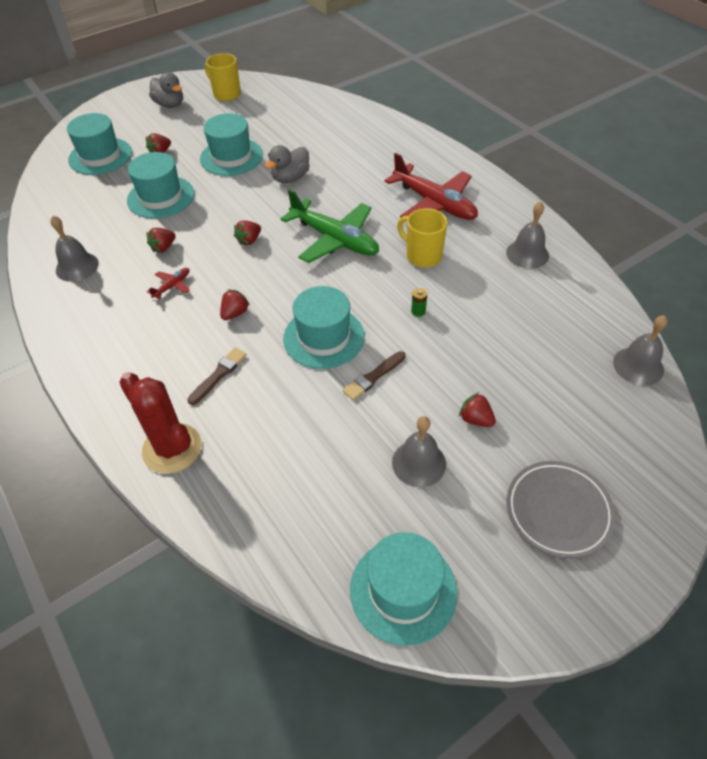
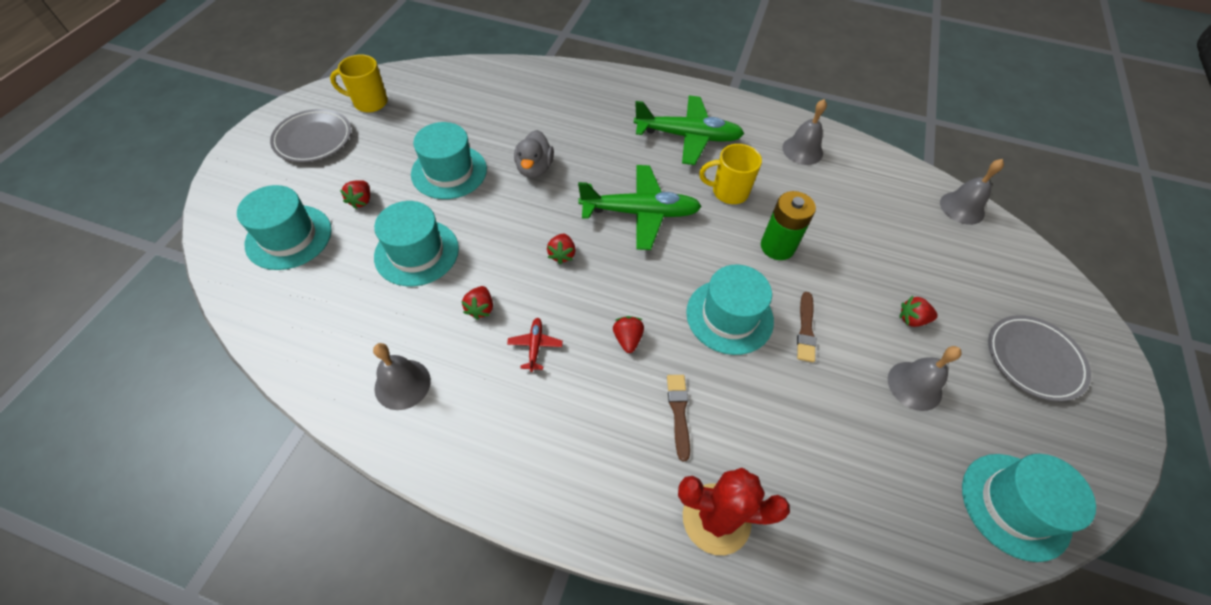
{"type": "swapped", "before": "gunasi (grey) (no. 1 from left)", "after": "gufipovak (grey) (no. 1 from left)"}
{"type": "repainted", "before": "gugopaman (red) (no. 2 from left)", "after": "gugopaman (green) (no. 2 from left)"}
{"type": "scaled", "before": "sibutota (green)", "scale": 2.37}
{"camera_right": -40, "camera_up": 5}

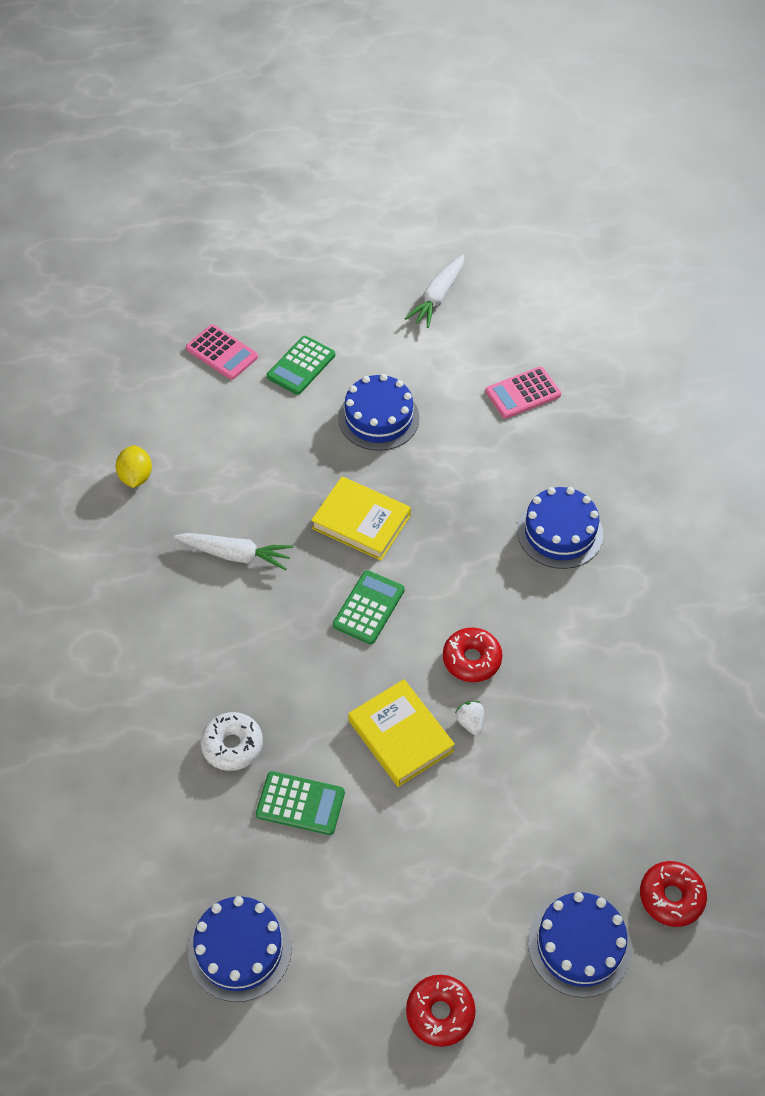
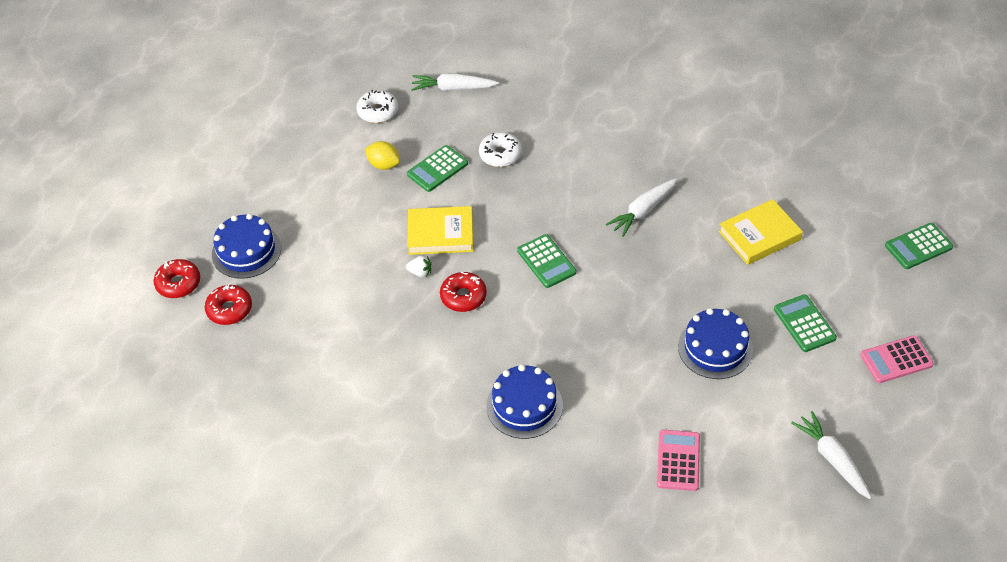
{"type": "shifted", "before": "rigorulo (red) (no. 1 from left)"}
{"type": "swapped", "before": "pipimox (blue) (no. 1 from left)", "after": "rigorulo (white) (no. 1 from left)"}
{"type": "shifted", "before": "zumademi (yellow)"}
{"type": "new", "after": "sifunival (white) (no. 1 from left)"}
{"type": "shifted", "before": "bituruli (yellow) (no. 1 from left in the first image)", "after": "bituruli (yellow) (no. 2 from left)"}
{"type": "shifted", "before": "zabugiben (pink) (no. 1 from left in the first image)", "after": "zabugiben (pink) (no. 2 from left)"}
{"type": "new", "after": "zabugiben (green) (no. 4 from left)"}
{"camera_right": 125, "camera_up": -5}

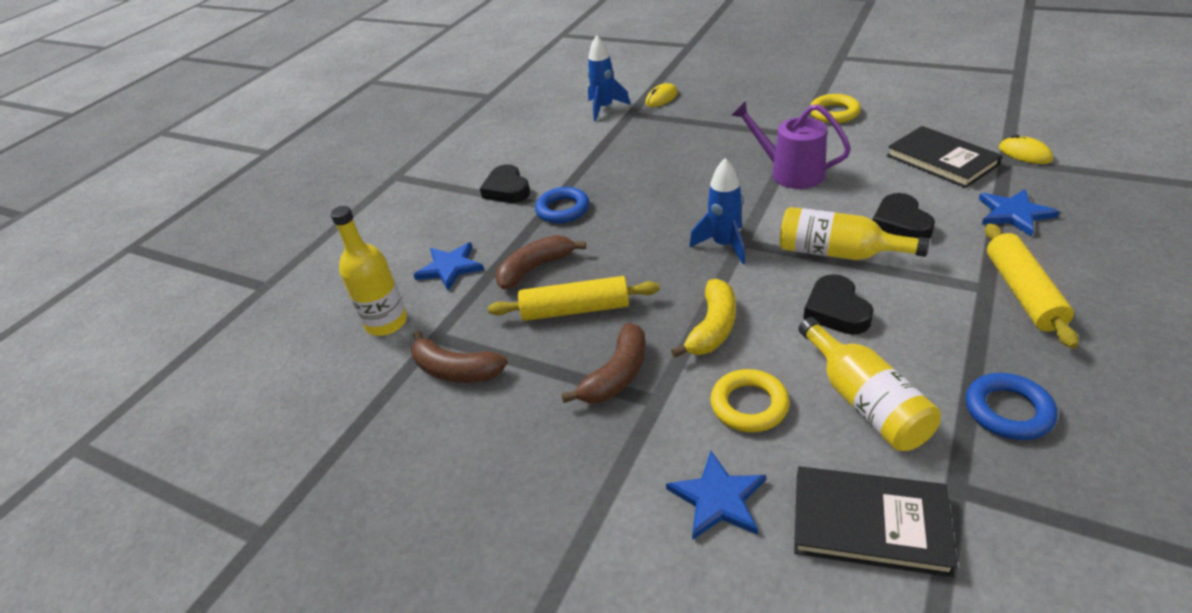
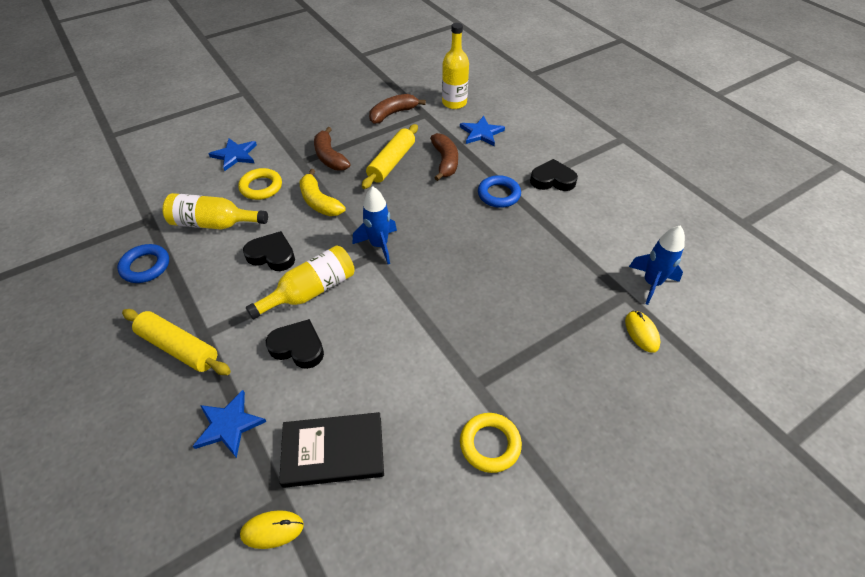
{"type": "gone", "before": "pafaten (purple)"}
{"type": "gone", "before": "bituruli (black) (no. 1 from left)"}
{"camera_right": 115, "camera_up": 10}

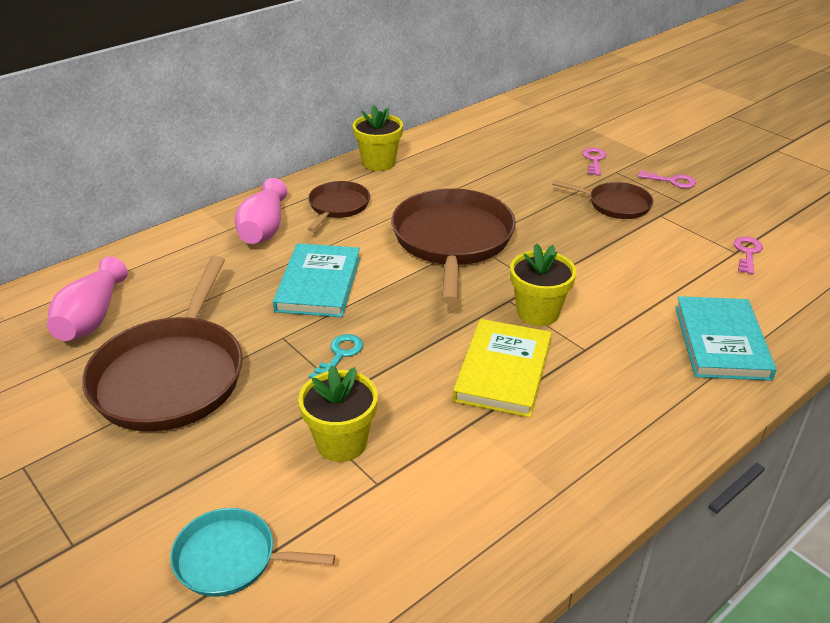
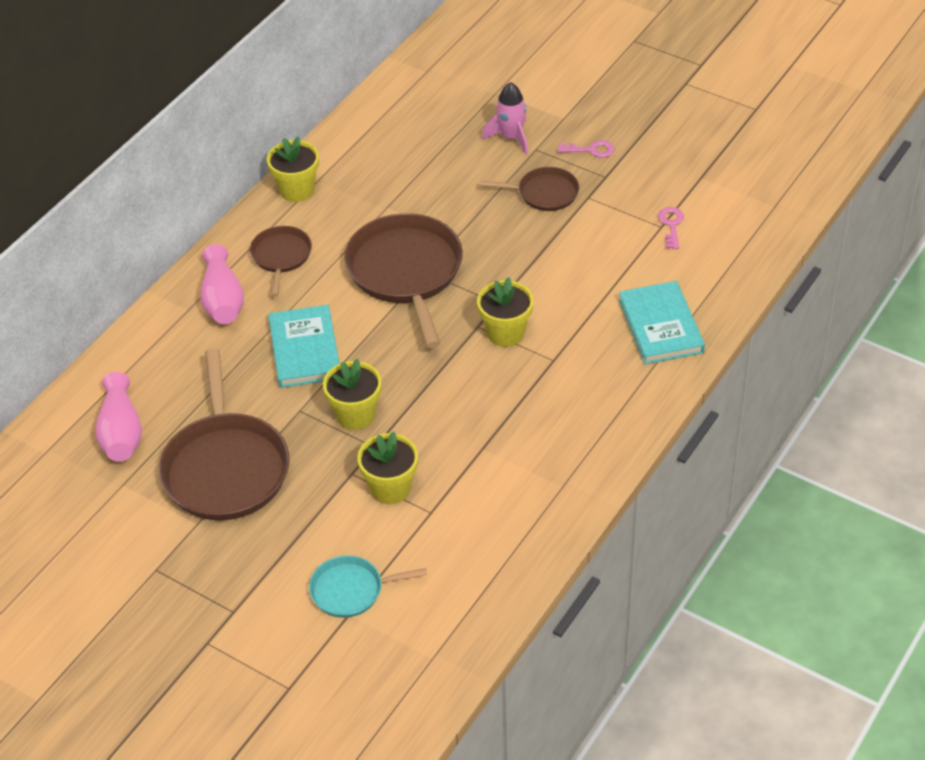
{"type": "swapped", "before": "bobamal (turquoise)", "after": "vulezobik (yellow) (no. 2 from left)"}
{"type": "swapped", "before": "bobamal (pink) (no. 1 from left)", "after": "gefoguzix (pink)"}
{"type": "gone", "before": "bituruli (yellow)"}
{"camera_right": -15, "camera_up": 10}

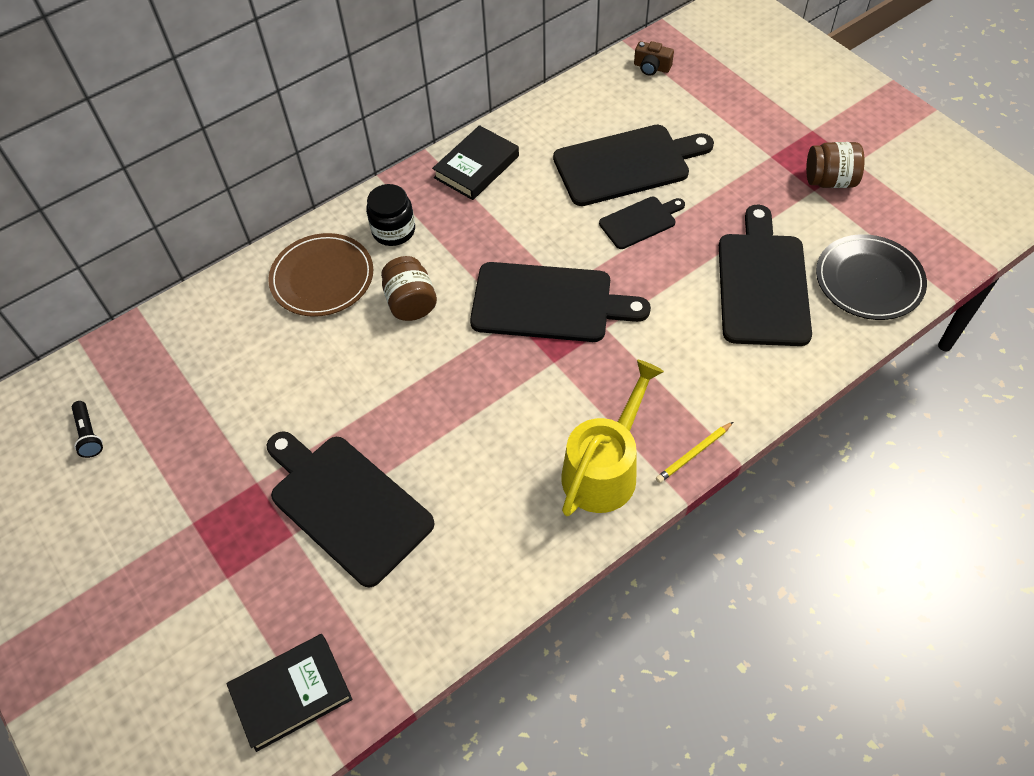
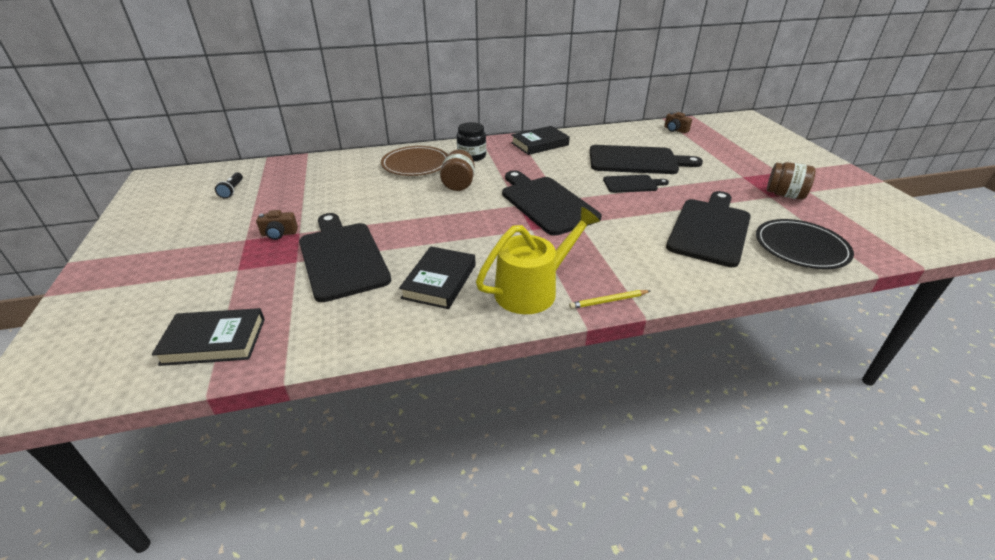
{"type": "new", "after": "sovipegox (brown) (no. 1 from left)"}
{"type": "new", "after": "bituruli (black) (no. 2 from left)"}
{"type": "rotated", "before": "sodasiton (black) (no. 2 from left)", "turn": -150}
{"camera_right": 20, "camera_up": -20}

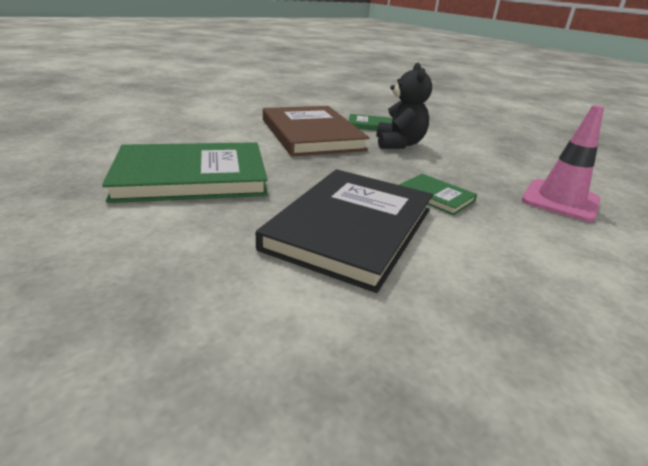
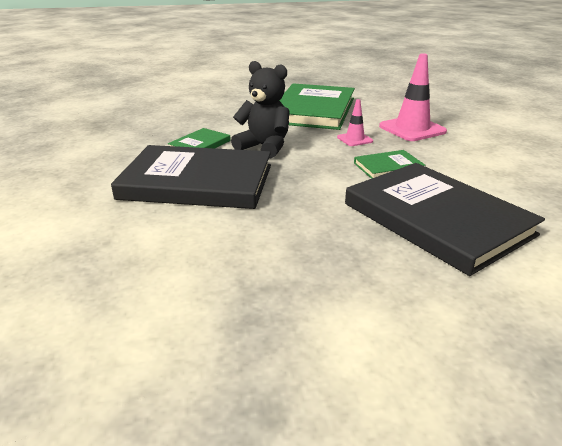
{"type": "repainted", "before": "bituruli (brown)", "after": "bituruli (black) (no. 1 from left)"}
{"type": "shifted", "before": "bituruli (green) (no. 1 from left in the first image)", "after": "bituruli (green) (no. 2 from left)"}
{"type": "new", "after": "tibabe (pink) (no. 1 from left)"}
{"camera_right": -60, "camera_up": 0}

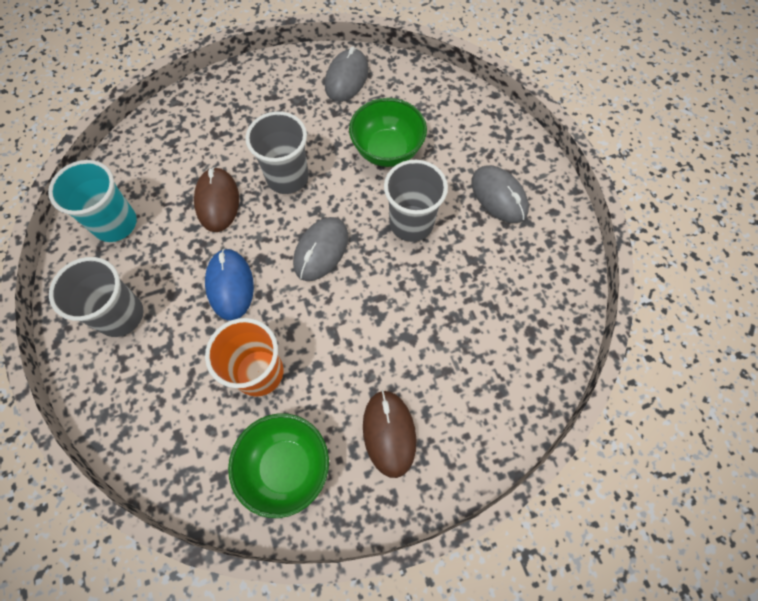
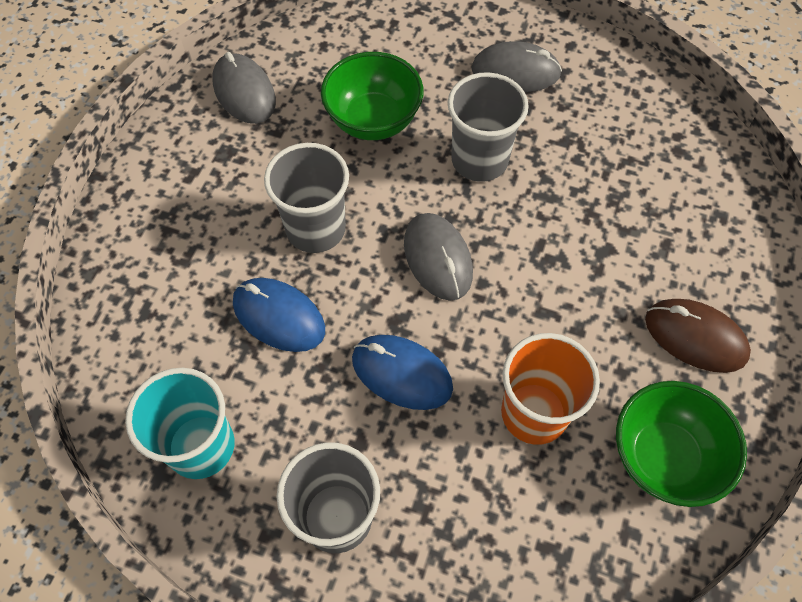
{"type": "repainted", "before": "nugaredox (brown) (no. 1 from left)", "after": "nugaredox (blue) (no. 1 from left)"}
{"camera_right": -50, "camera_up": -5}

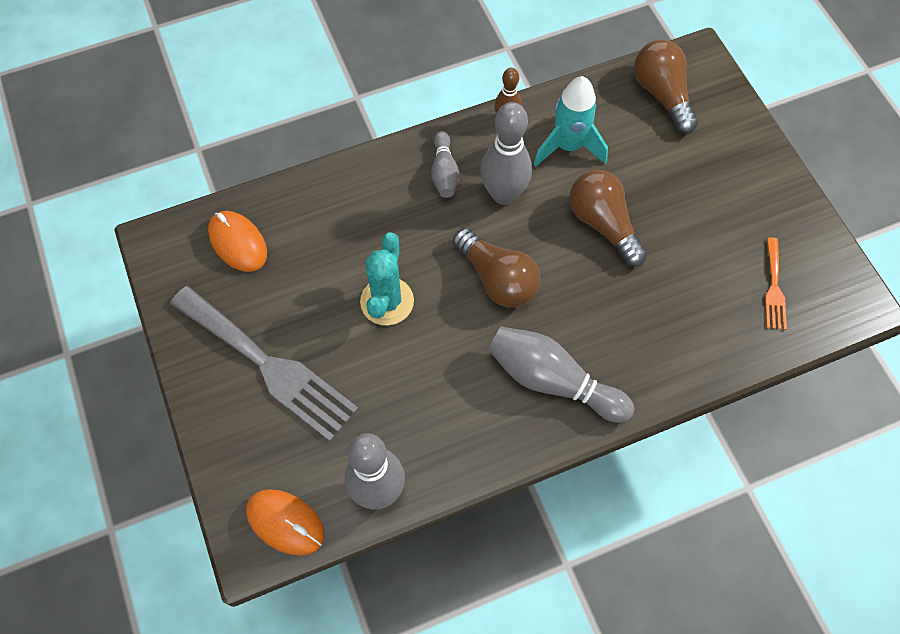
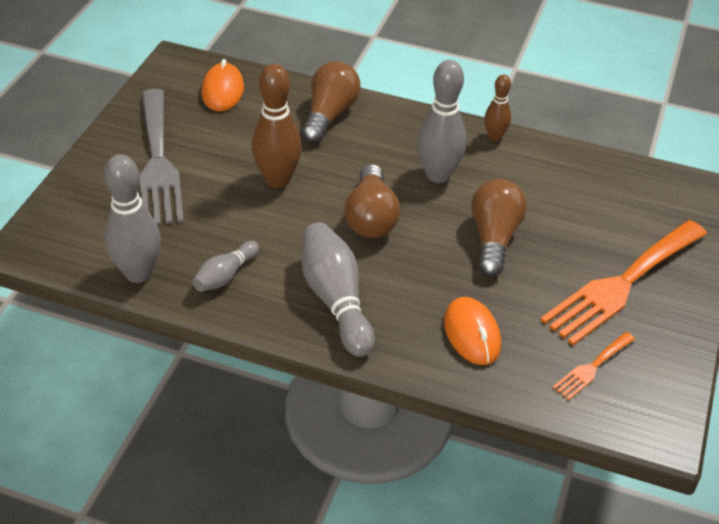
{"type": "shifted", "before": "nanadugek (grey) (no. 2 from left)"}
{"type": "swapped", "before": "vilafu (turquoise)", "after": "nanadugek (brown) (no. 1 from left)"}
{"type": "shifted", "before": "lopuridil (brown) (no. 3 from left in the first image)", "after": "lopuridil (brown) (no. 1 from left)"}
{"type": "shifted", "before": "nugaredox (orange) (no. 2 from left)"}
{"type": "new", "after": "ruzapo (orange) (no. 2 from left)"}
{"type": "gone", "before": "gefoguzix (turquoise)"}
{"camera_right": 40, "camera_up": -20}

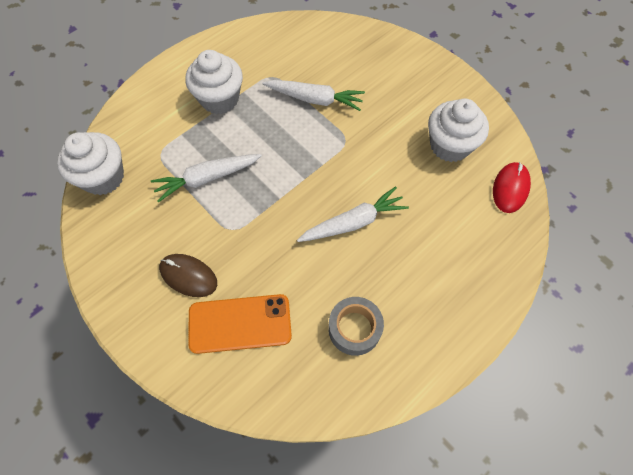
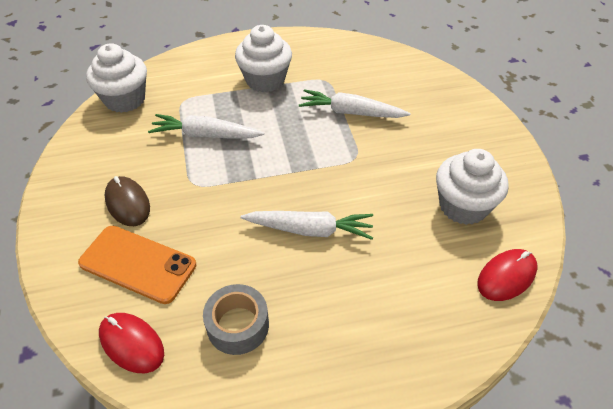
{"type": "new", "after": "nugaredox (red) (no. 1 from left)"}
{"type": "rotated", "before": "sifunival (white) (no. 2 from left in the first image)", "turn": 150}
{"camera_right": 30, "camera_up": -15}

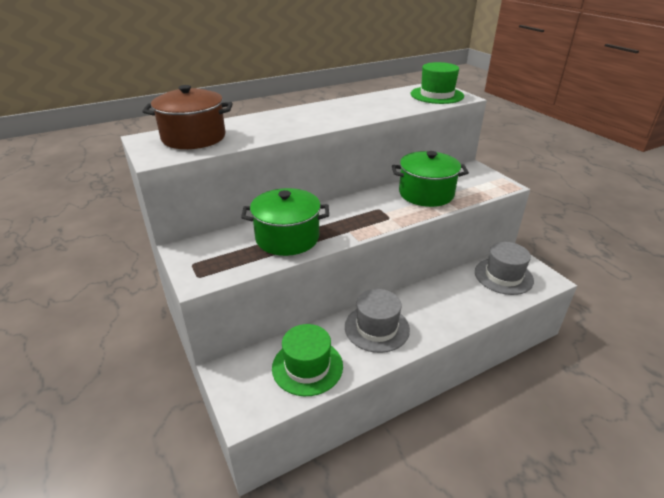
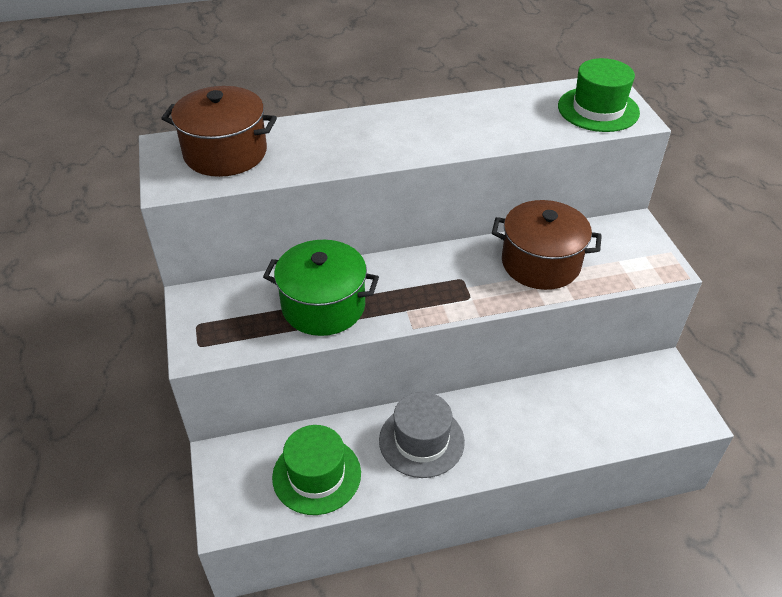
{"type": "repainted", "before": "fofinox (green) (no. 2 from left)", "after": "fofinox (brown) (no. 2 from left)"}
{"type": "gone", "before": "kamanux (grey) (no. 2 from left)"}
{"camera_right": 15, "camera_up": 10}

